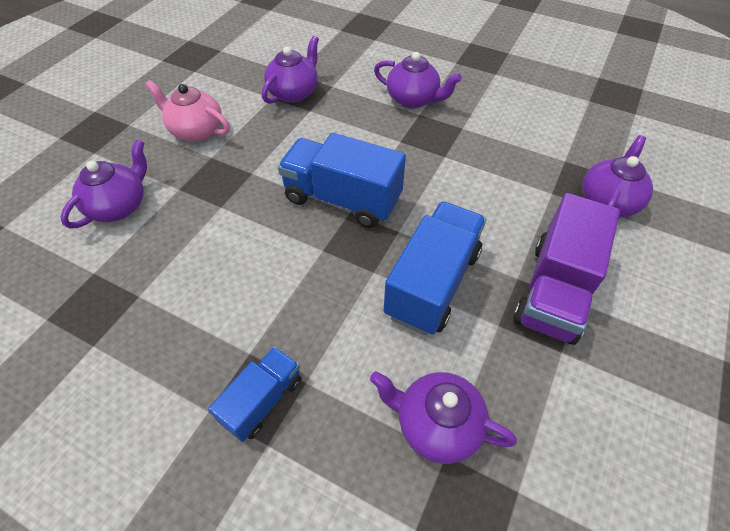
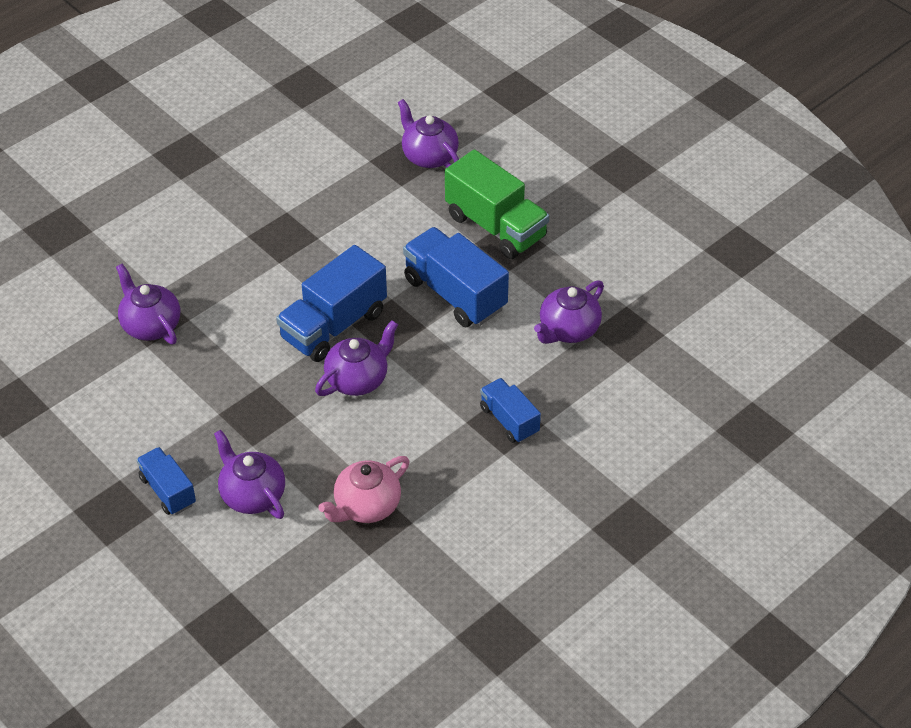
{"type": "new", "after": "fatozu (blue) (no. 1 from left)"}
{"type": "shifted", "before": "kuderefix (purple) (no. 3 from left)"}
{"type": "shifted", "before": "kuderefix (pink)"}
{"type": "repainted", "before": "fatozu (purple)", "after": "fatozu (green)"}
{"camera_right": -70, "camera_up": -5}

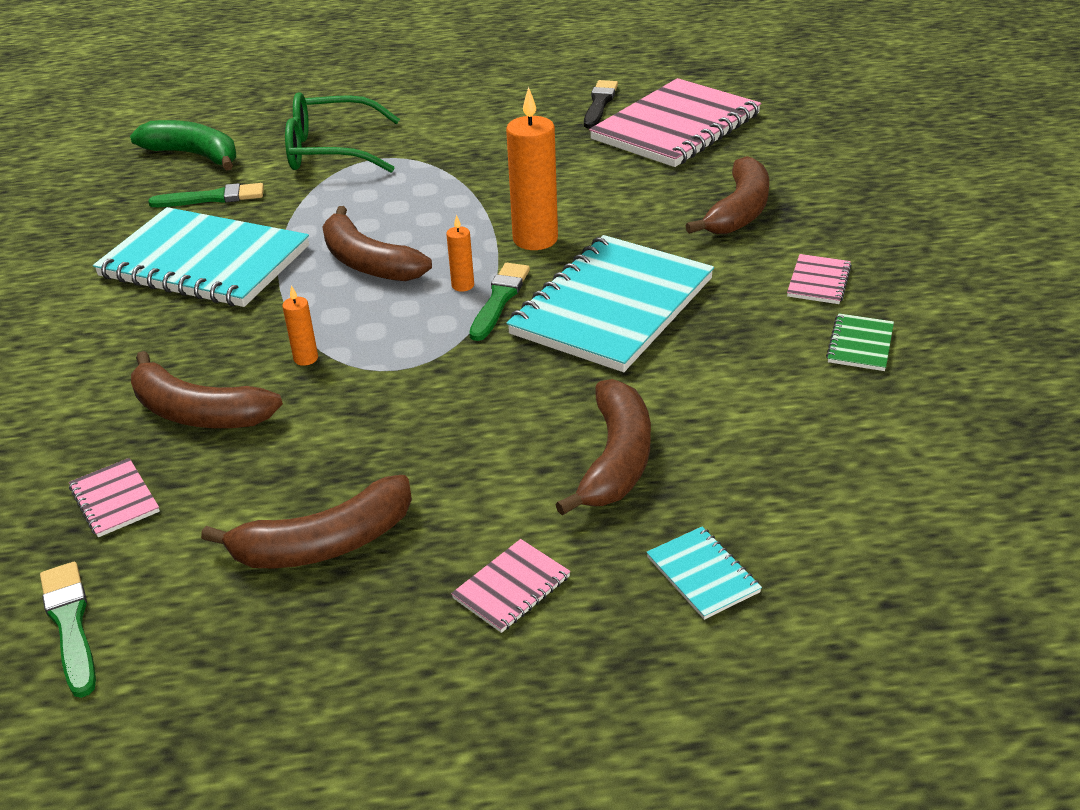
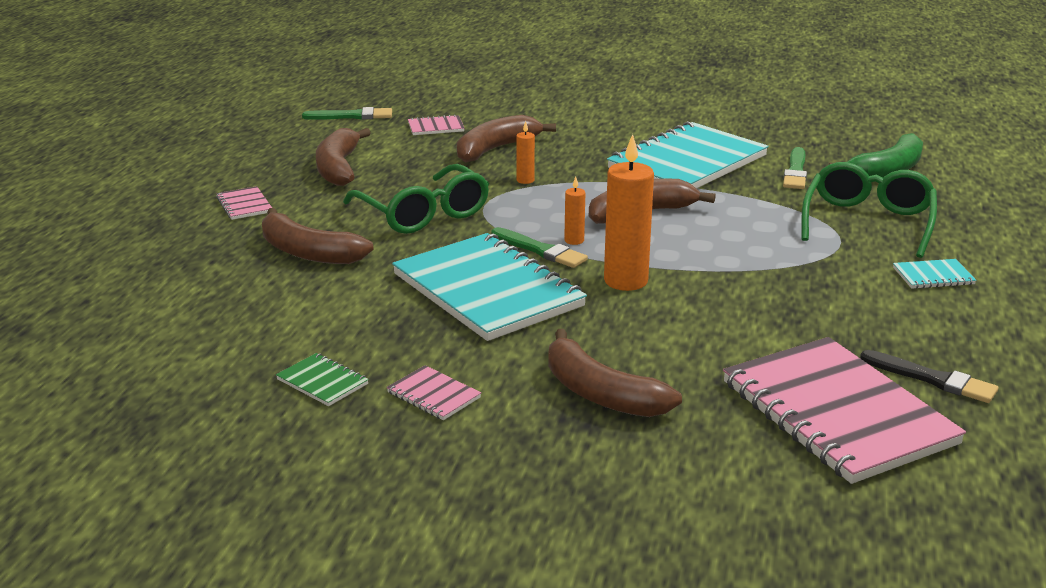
{"type": "new", "after": "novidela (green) (no. 1 from left)"}
{"type": "shifted", "before": "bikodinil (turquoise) (no. 3 from left)"}
{"camera_right": 110, "camera_up": -10}

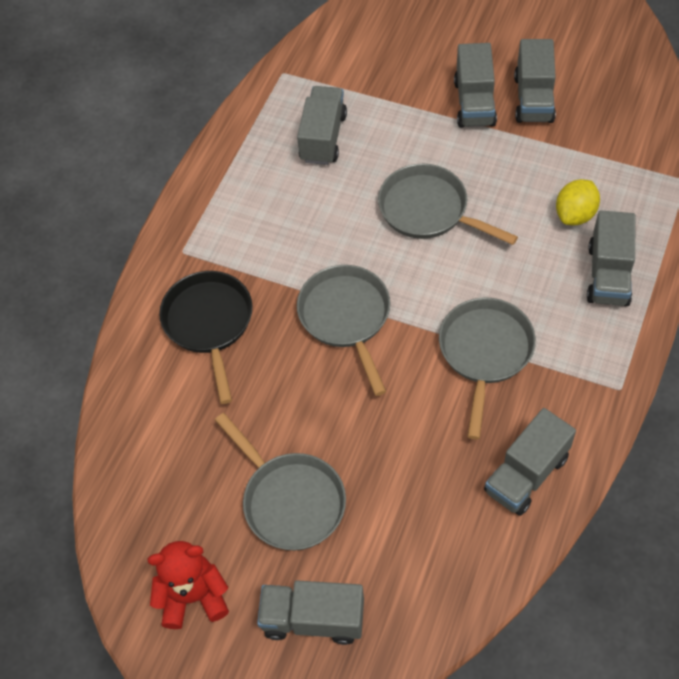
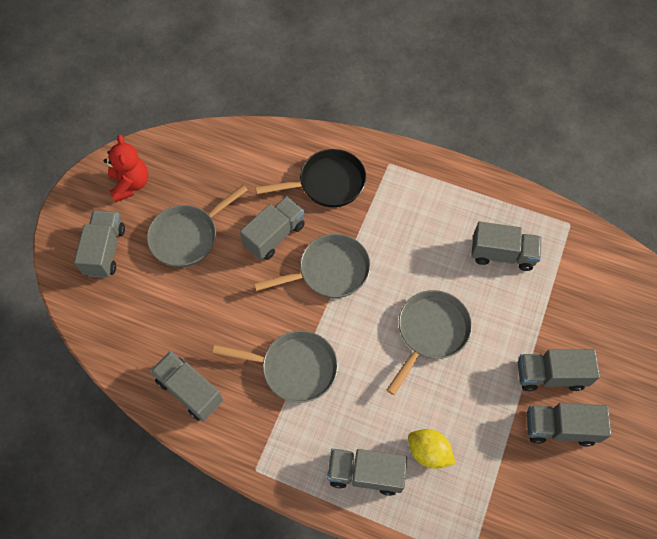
{"type": "new", "after": "fatozu (grey) (no. 3 from left)"}
{"camera_right": 85, "camera_up": 5}

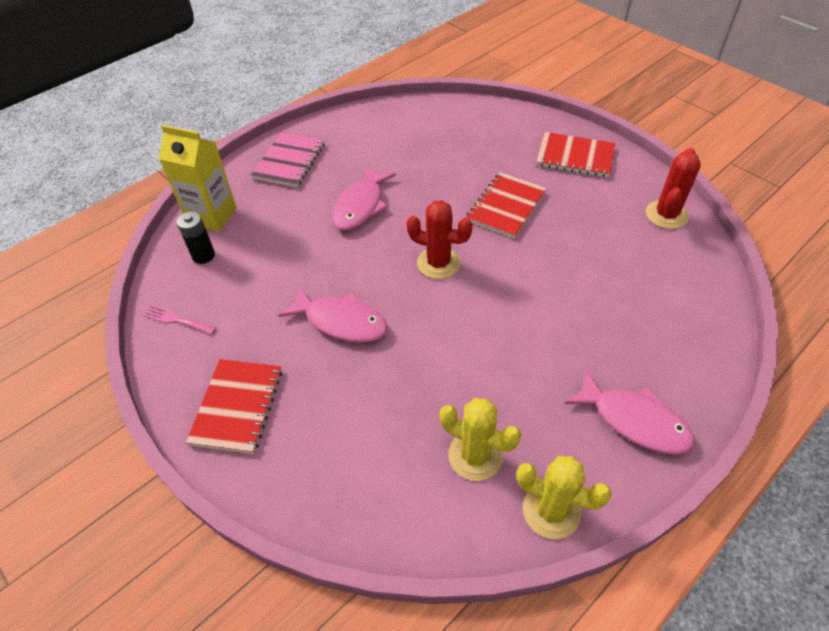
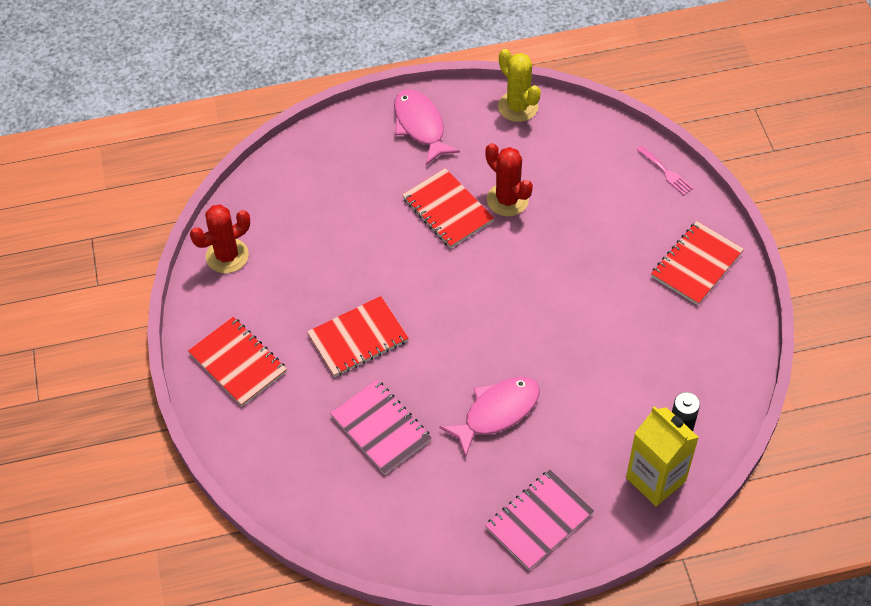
{"type": "new", "after": "bikodinil (pink) (no. 1 from left)"}
{"type": "new", "after": "bikodinil (red) (no. 3 from left)"}
{"type": "shifted", "before": "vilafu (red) (no. 1 from left in the first image)", "after": "vilafu (red) (no. 2 from left)"}
{"type": "shifted", "before": "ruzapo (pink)"}
{"type": "gone", "before": "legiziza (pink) (no. 1 from left)"}
{"type": "gone", "before": "vilafu (yellow) (no. 1 from left)"}
{"camera_right": -150, "camera_up": 5}

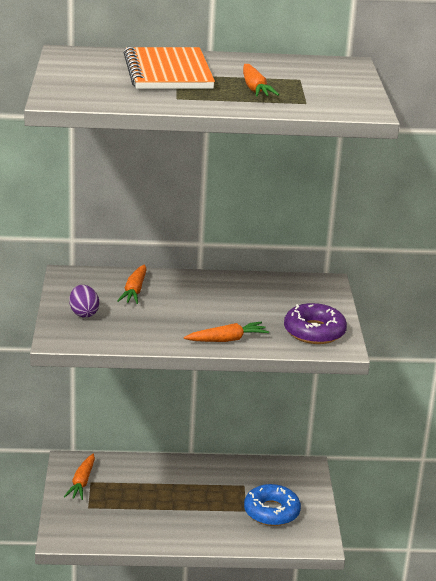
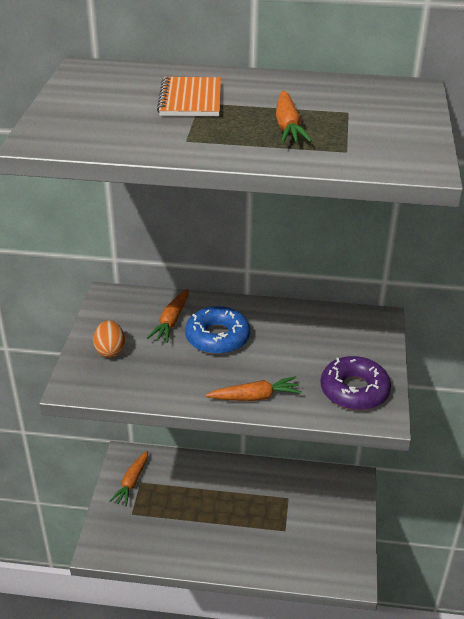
{"type": "repainted", "before": "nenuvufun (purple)", "after": "nenuvufun (orange)"}
{"type": "scaled", "before": "bikodinil (orange)", "scale": 0.64}
{"type": "shifted", "before": "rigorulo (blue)"}
{"camera_right": 10, "camera_up": 10}

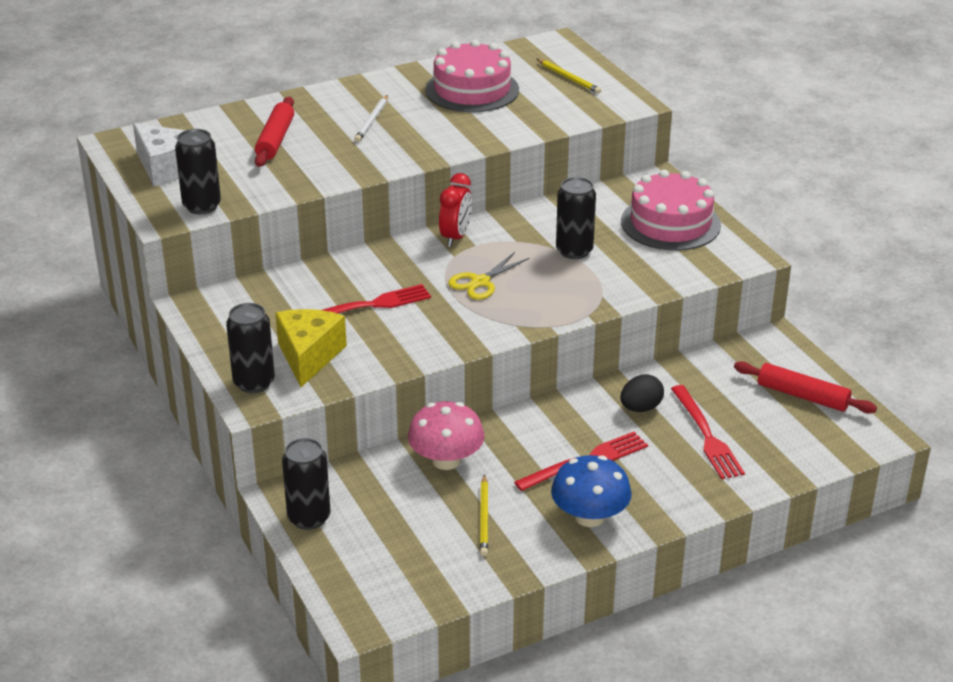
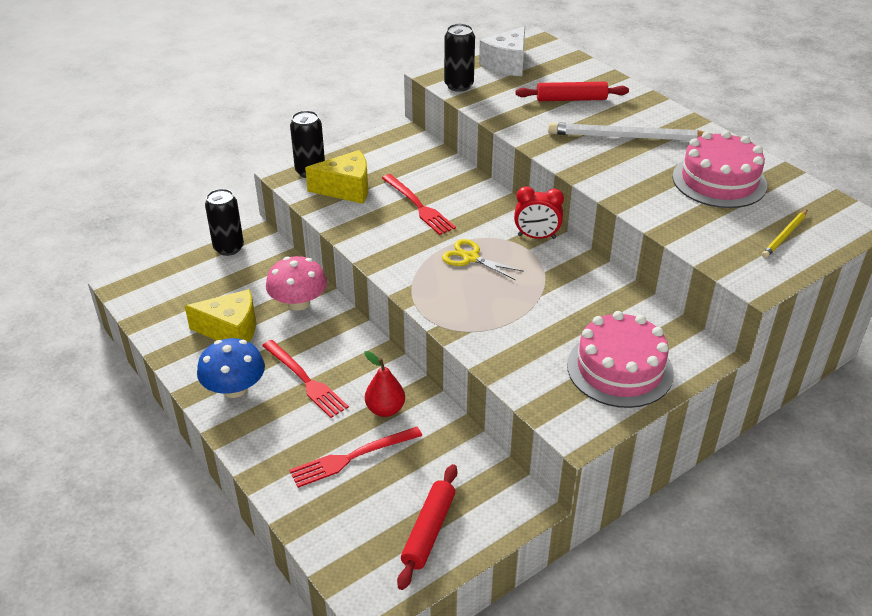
{"type": "swapped", "before": "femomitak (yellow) (no. 1 from left)", "after": "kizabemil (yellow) (no. 1 from left)"}
{"type": "swapped", "before": "nenuvufun (black)", "after": "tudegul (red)"}
{"type": "scaled", "before": "femomitak (white)", "scale": 1.94}
{"type": "gone", "before": "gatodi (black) (no. 4 from left)"}
{"camera_right": 80, "camera_up": 5}

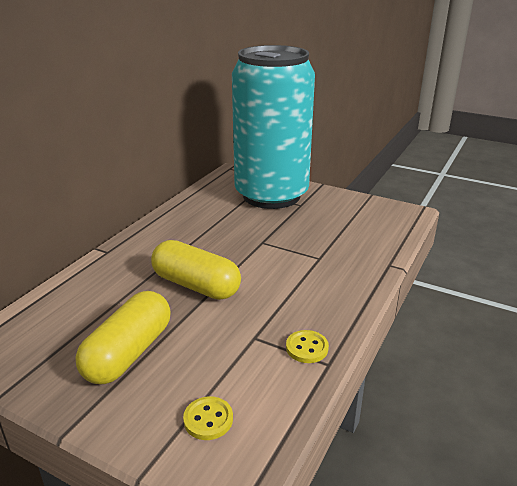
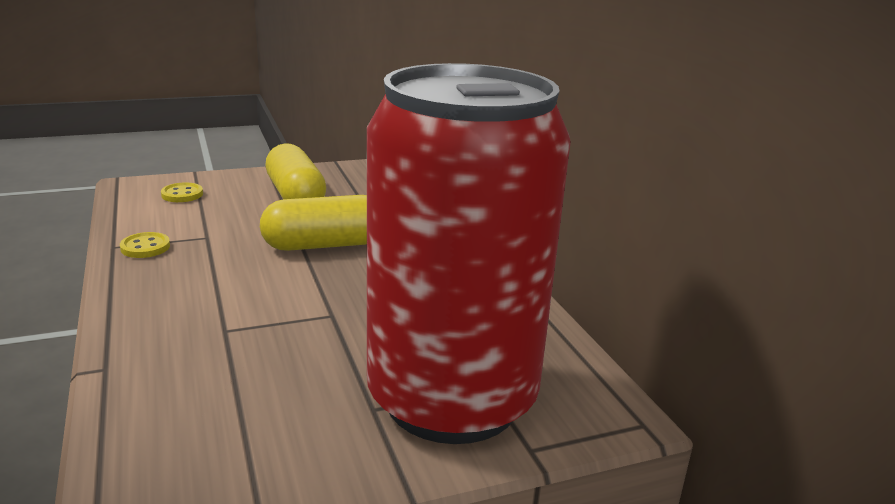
{"type": "repainted", "before": "gatodi (turquoise)", "after": "gatodi (red)"}
{"camera_right": 130, "camera_up": -5}

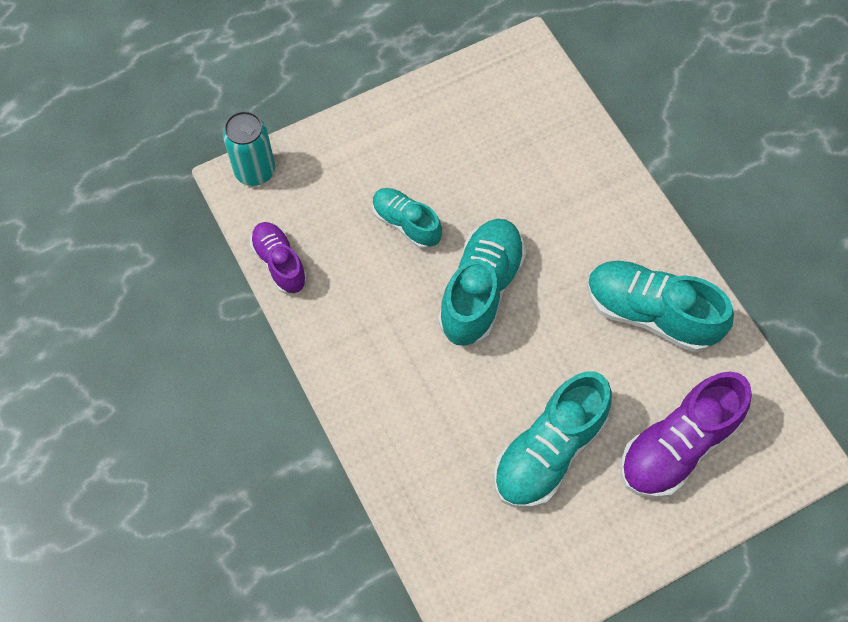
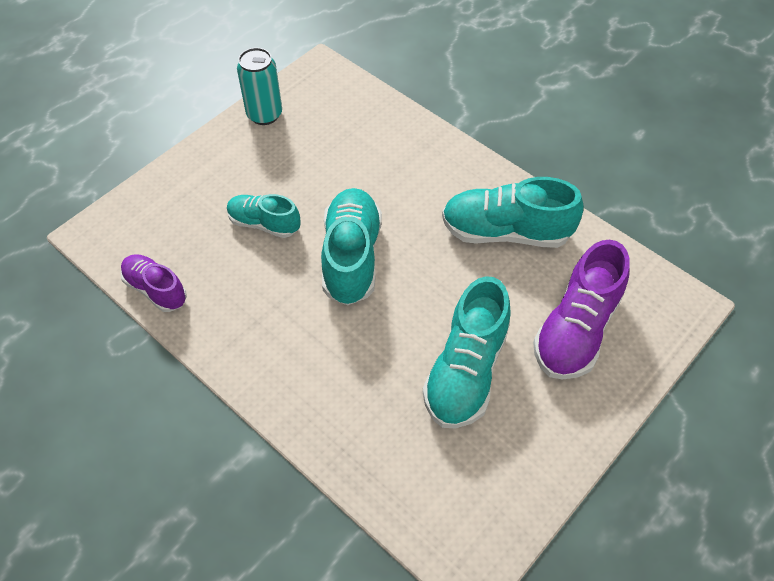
{"type": "shifted", "before": "gatodi (turquoise)"}
{"camera_right": -20, "camera_up": -10}

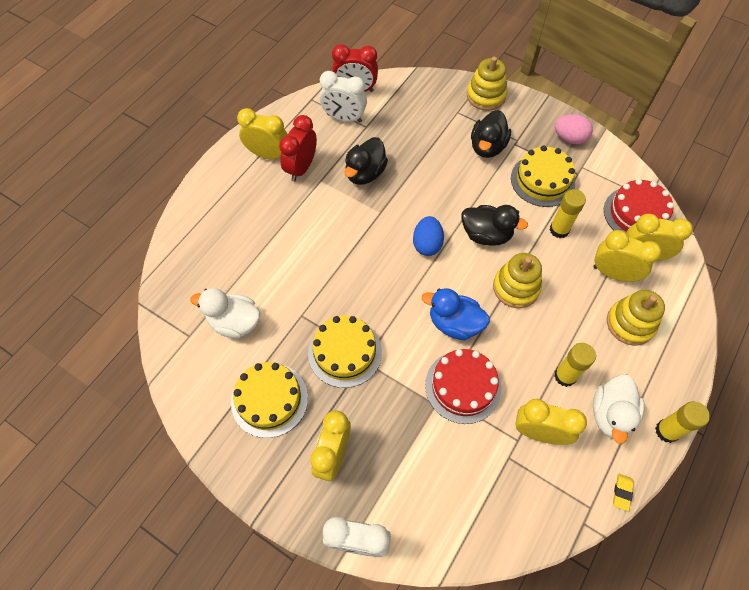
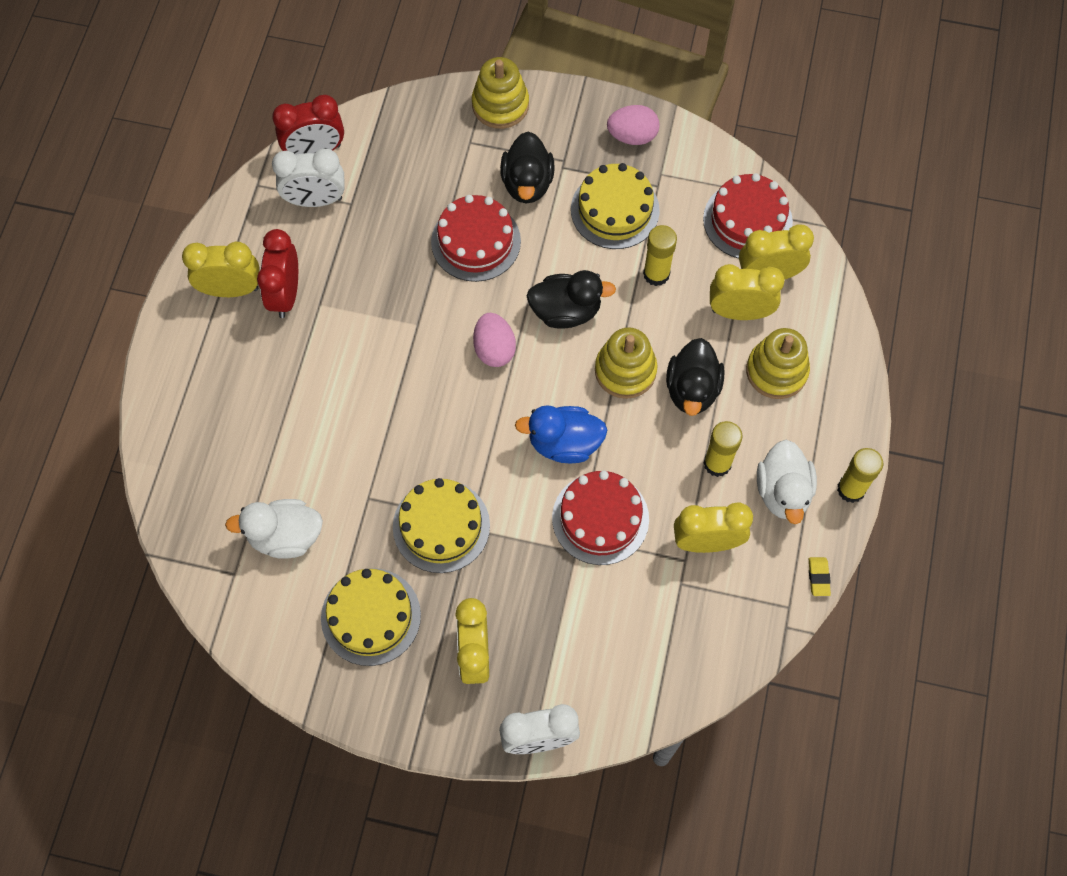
{"type": "new", "after": "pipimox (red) (no. 1 from left)"}
{"type": "repainted", "before": "nenuvufun (blue)", "after": "nenuvufun (pink) (no. 1 from left)"}
{"type": "shifted", "before": "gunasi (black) (no. 1 from left in the first image)", "after": "gunasi (black) (no. 3 from left)"}
{"camera_right": -20, "camera_up": 5}

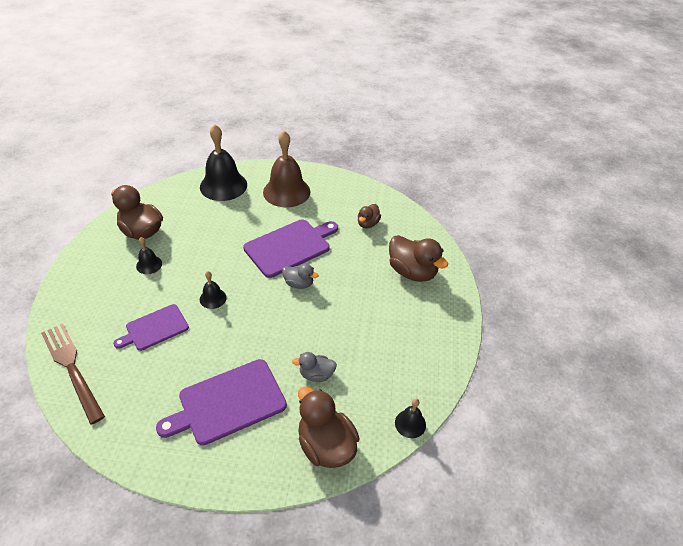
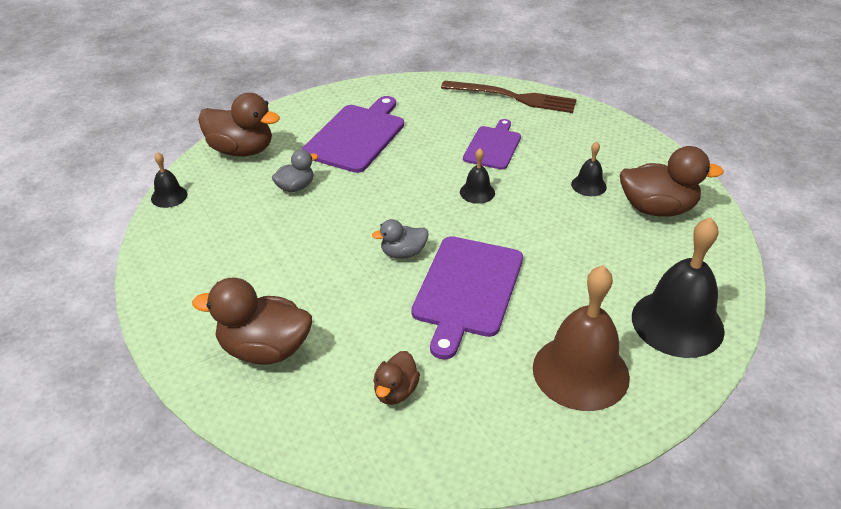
{"type": "rotated", "before": "gunasi (brown) (no. 3 from left)", "turn": -150}
{"camera_right": 145, "camera_up": -5}

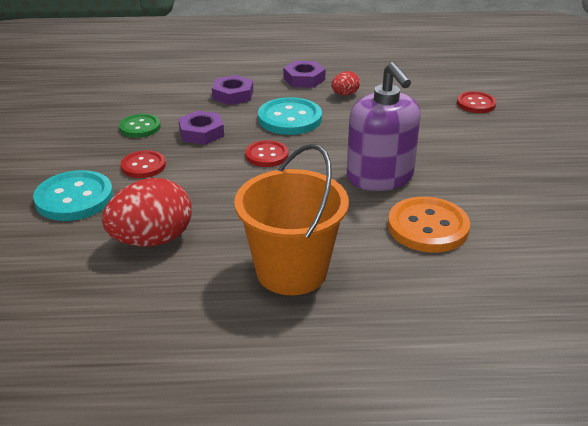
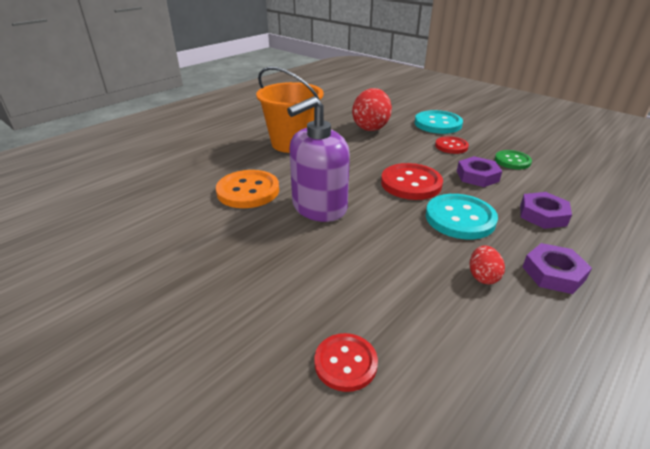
{"type": "rotated", "before": "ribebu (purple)", "turn": -60}
{"type": "scaled", "before": "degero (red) (no. 2 from left)", "scale": 1.62}
{"camera_right": 135, "camera_up": 0}

